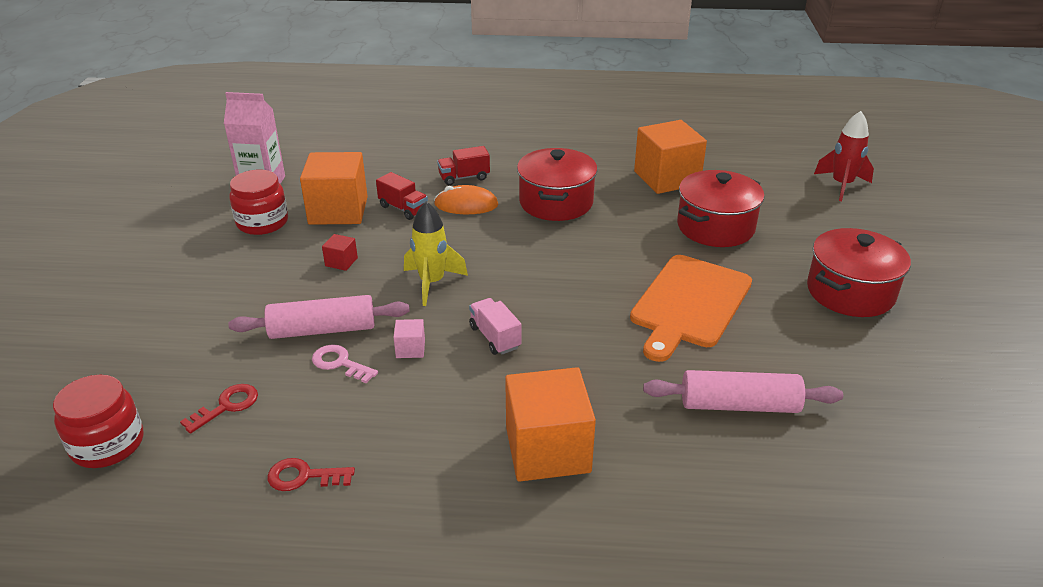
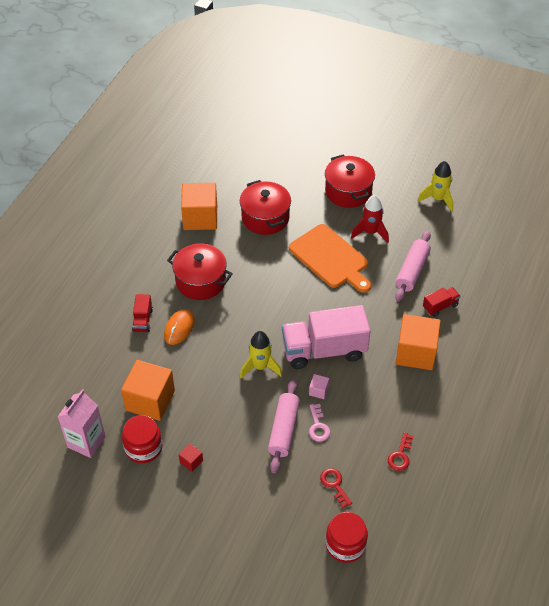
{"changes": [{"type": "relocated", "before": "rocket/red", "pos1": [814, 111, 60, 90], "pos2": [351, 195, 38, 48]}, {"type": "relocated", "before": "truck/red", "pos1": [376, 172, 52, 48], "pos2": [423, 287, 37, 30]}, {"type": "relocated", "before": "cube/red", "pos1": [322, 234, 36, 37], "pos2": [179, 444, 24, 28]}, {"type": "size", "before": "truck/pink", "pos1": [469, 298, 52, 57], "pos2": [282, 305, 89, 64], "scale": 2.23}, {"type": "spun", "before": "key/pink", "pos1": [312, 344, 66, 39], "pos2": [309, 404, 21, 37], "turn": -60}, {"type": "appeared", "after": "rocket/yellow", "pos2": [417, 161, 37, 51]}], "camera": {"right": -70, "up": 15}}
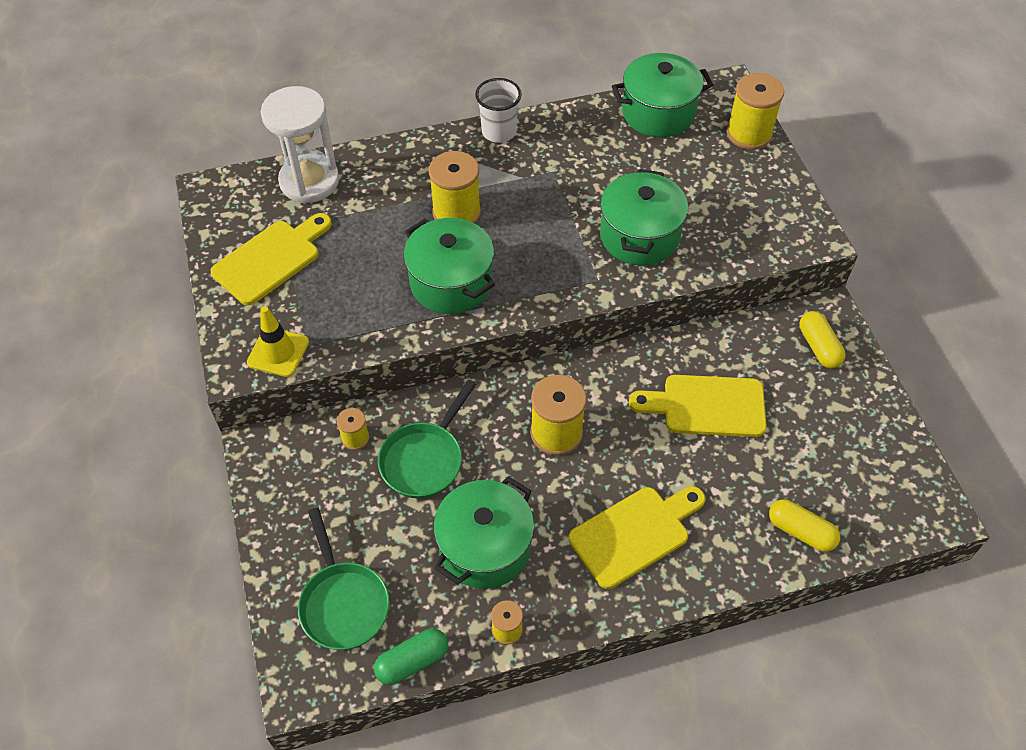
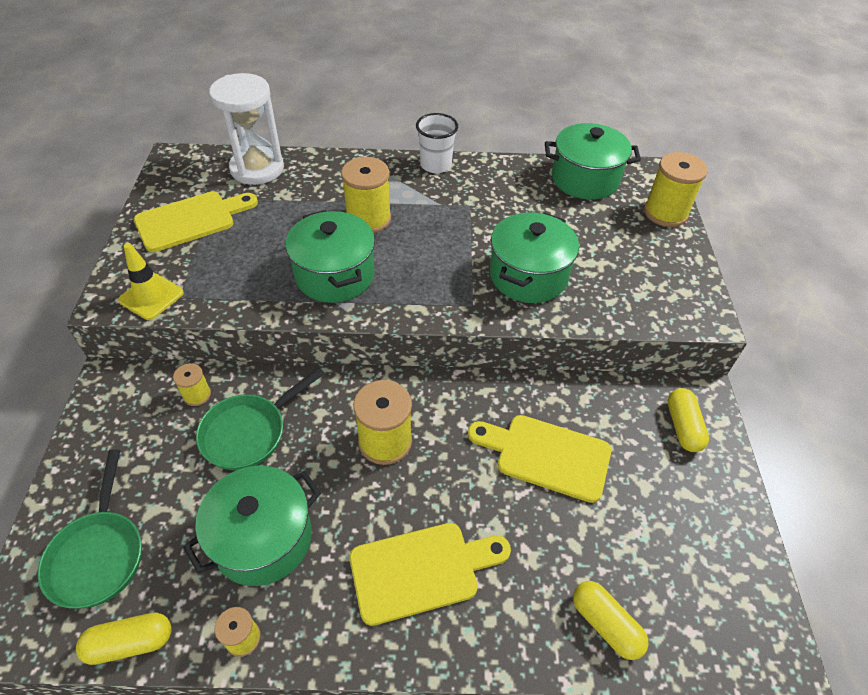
{"changes": [{"type": "colour", "before": "capsule/green", "after": "capsule/yellow", "pos1": [374, 628, 74, 57], "pos2": [76, 612, 96, 53]}], "camera": {"right": 15, "up": -5}}
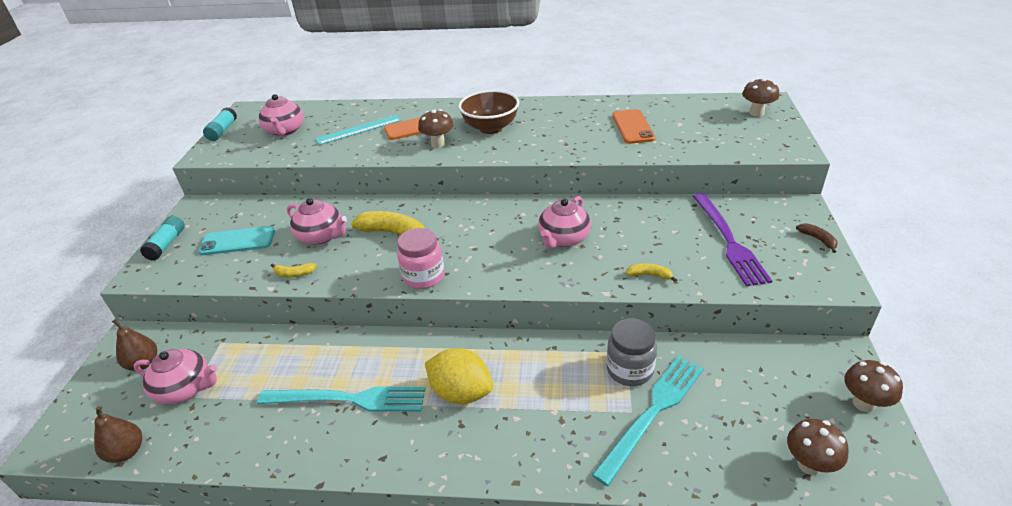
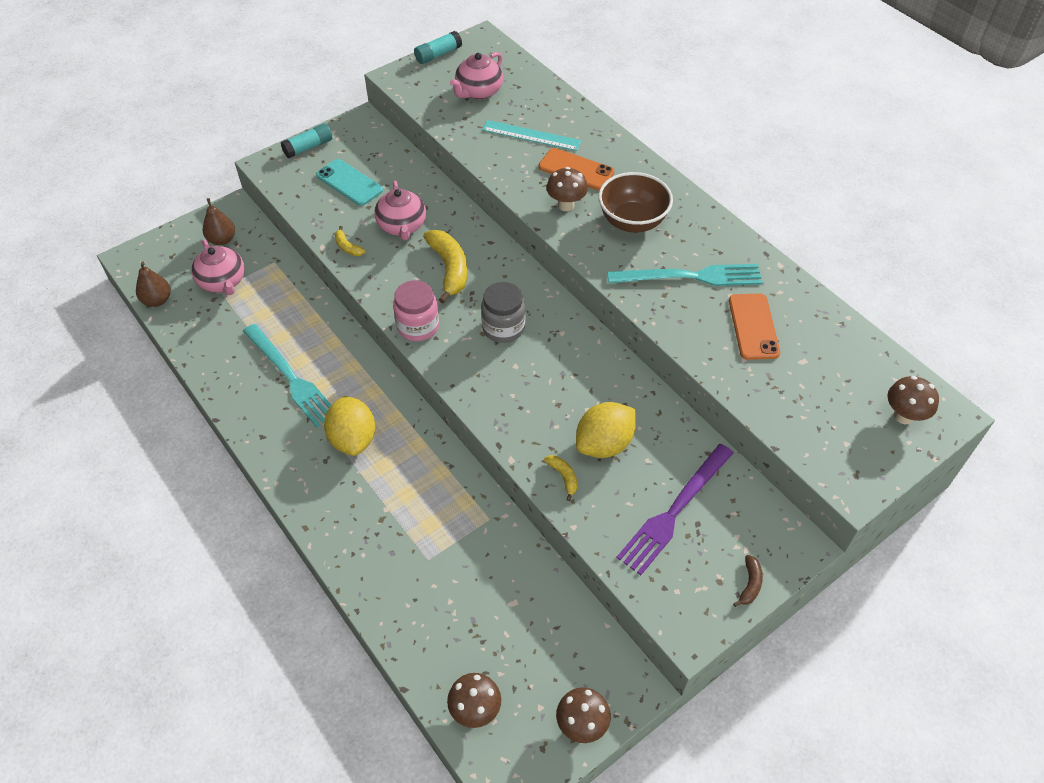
{"changes": [{"type": "spun", "before": "phone/orange", "pos1": [612, 109, 43, 35], "pos2": [729, 294, 51, 66], "turn": -45}, {"type": "missing", "before": "teapot/pink", "pos1": [538, 196, 53, 53]}, {"type": "relocated", "before": "jar/grey", "pos1": [607, 318, 50, 68], "pos2": [481, 282, 44, 61]}, {"type": "relocated", "before": "fork/turquoise", "pos1": [592, 356, 112, 130], "pos2": [607, 264, 156, 22]}, {"type": "appeared", "after": "lemon/yellow", "pos2": [576, 402, 60, 56]}], "camera": {"right": 45, "up": 15}}
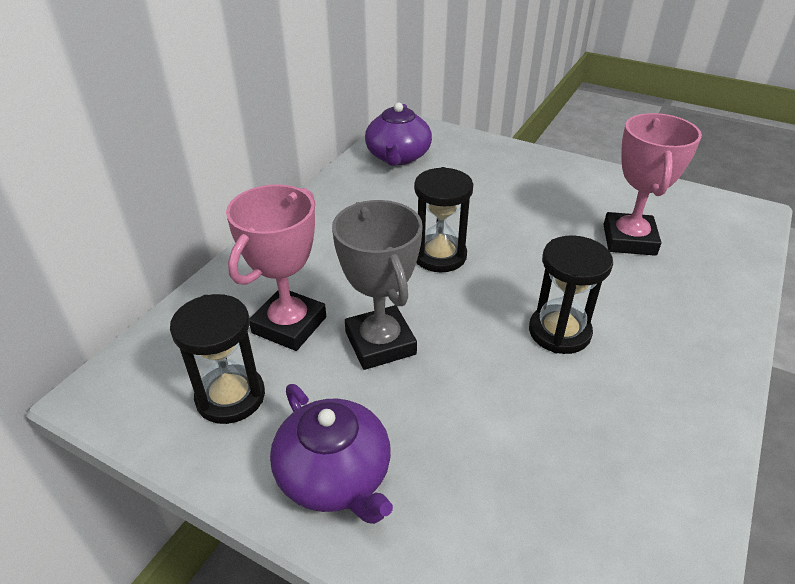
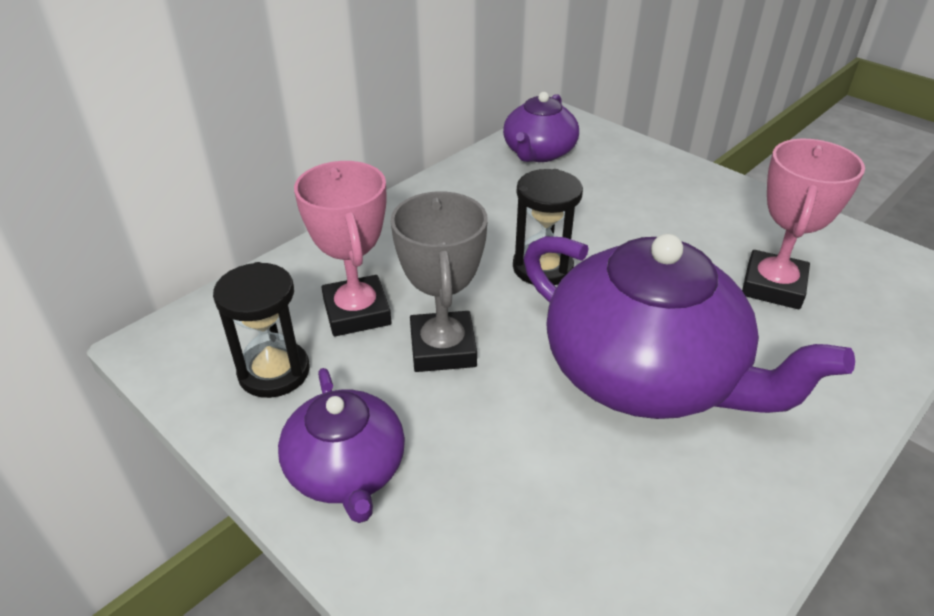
{"changes": [{"type": "spun", "before": "trophy/pink", "pos1": [226, 184, 100, 167], "pos2": [294, 161, 98, 176], "turn": -60}, {"type": "exchanged", "before": "hourglass/black", "after": "teapot/purple", "pos1": [529, 235, 84, 119], "pos2": [524, 234, 331, 185]}], "camera": {"right": 15, "up": 0}}
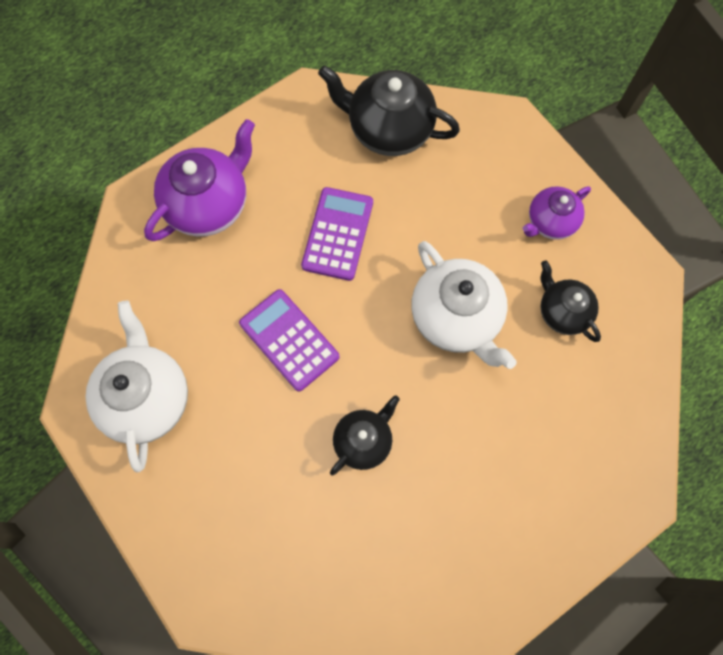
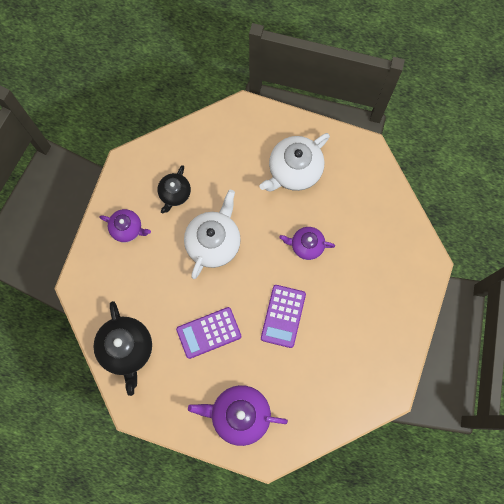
{"changes": [{"type": "relocated", "before": "teapot/white", "pos1": [85, 300, 103, 172], "pos2": [259, 133, 71, 58]}, {"type": "colour", "before": "teapot/black", "after": "teapot/purple", "pos1": [330, 395, 70, 81], "pos2": [279, 227, 56, 33]}], "camera": {"right": -125, "up": 5}}
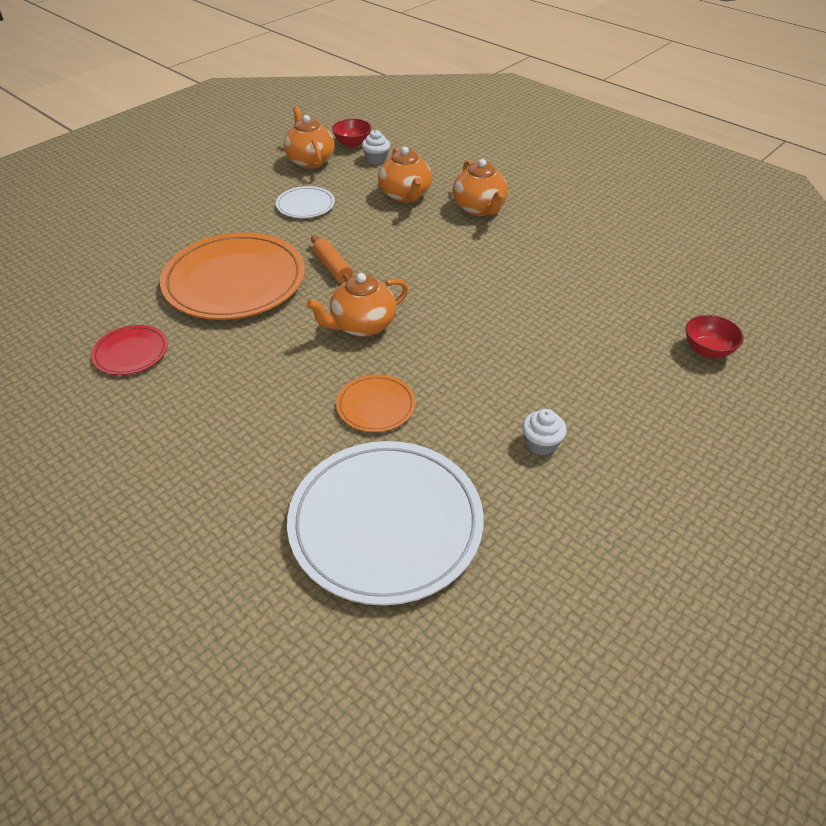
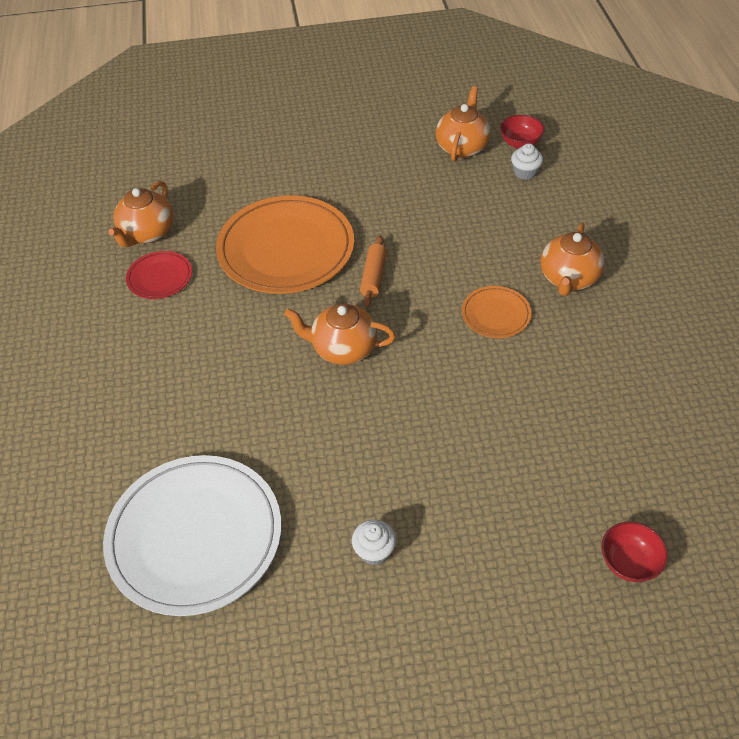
{"changes": [{"type": "relocated", "before": "teapot/orange", "pos1": [378, 147, 54, 56], "pos2": [108, 181, 66, 66]}, {"type": "missing", "before": "plate/white", "pos1": [276, 186, 59, 32]}, {"type": "relocated", "before": "plate/orange", "pos1": [336, 374, 80, 58], "pos2": [462, 286, 69, 52]}], "camera": {"right": 40, "up": 5}}
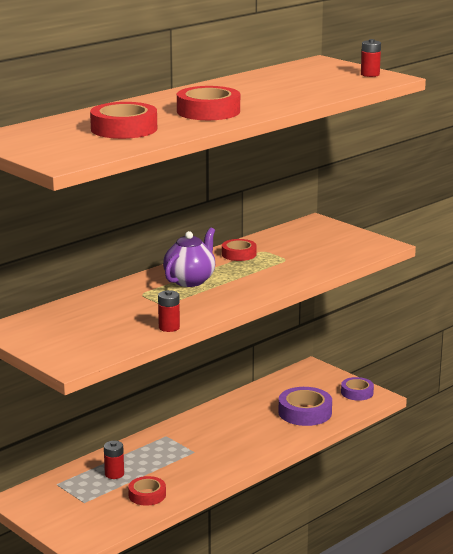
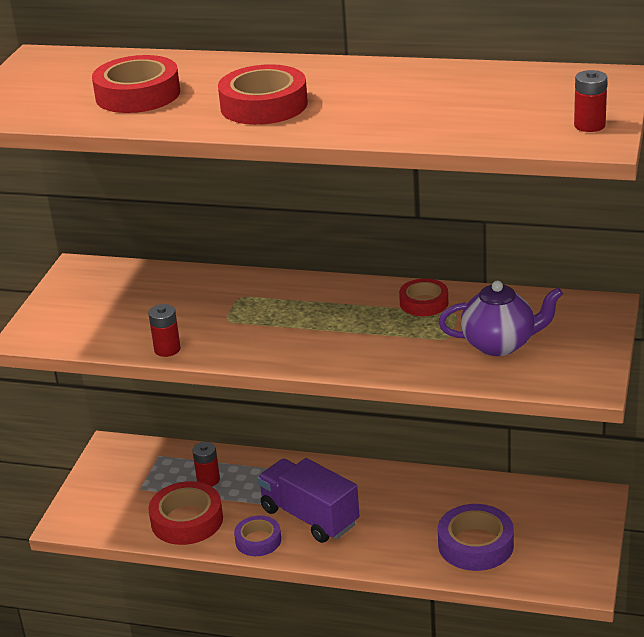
{"changes": [{"type": "relocated", "before": "teapot/purple", "pos1": [163, 227, 52, 60], "pos2": [439, 281, 124, 75]}, {"type": "relocated", "before": "tape/purple", "pos1": [341, 377, 33, 24], "pos2": [234, 515, 47, 41]}, {"type": "size", "before": "tape/red", "pos1": [128, 476, 38, 30], "pos2": [149, 481, 74, 64], "scale": 1.6}, {"type": "appeared", "after": "truck/purple", "pos2": [257, 458, 103, 85]}], "camera": {"right": 60, "up": 10}}
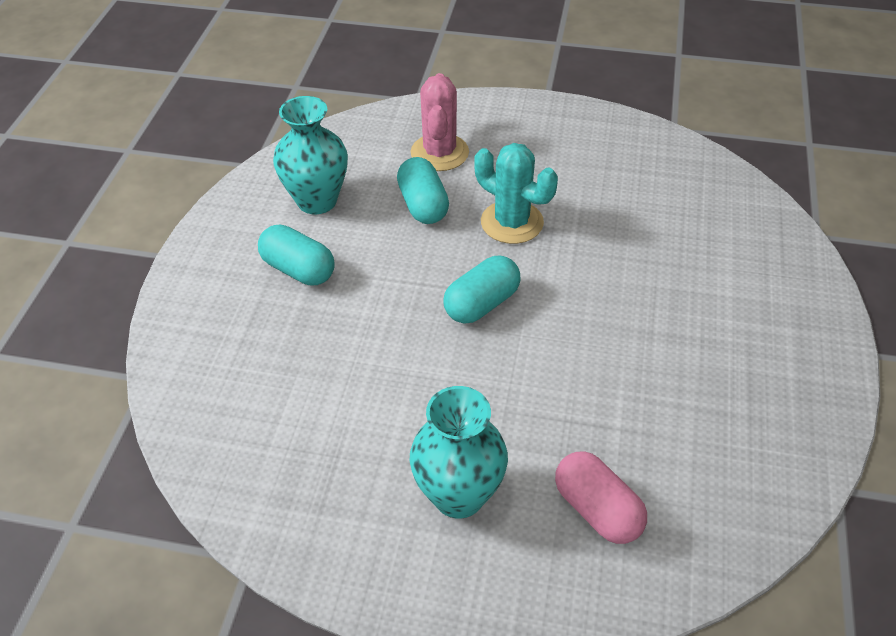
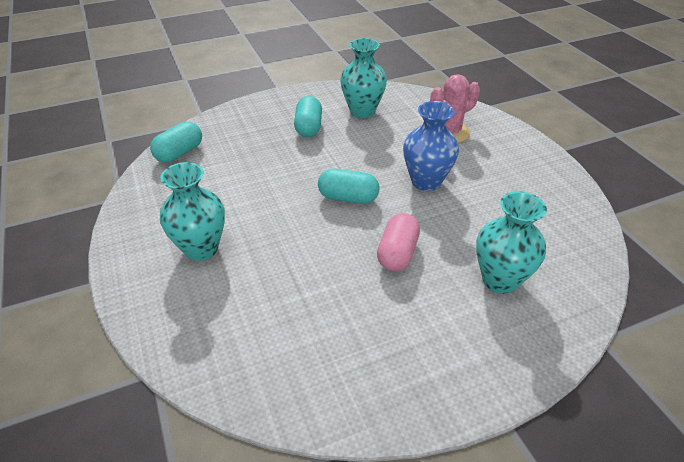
{"changes": [{"type": "exchanged", "before": "cactus/turquoise", "after": "vase/blue", "pos1": [474, 143, 84, 101], "pos2": [403, 101, 56, 90]}, {"type": "relocated", "before": "capsule/turquoise", "pos1": [397, 157, 52, 67], "pos2": [150, 121, 52, 42]}, {"type": "relocated", "before": "capsule/pink", "pos1": [555, 451, 92, 93], "pos2": [377, 213, 43, 58]}, {"type": "appeared", "after": "vase/turquoise", "pos2": [476, 191, 71, 103]}], "camera": {"right": 55, "up": -5}}
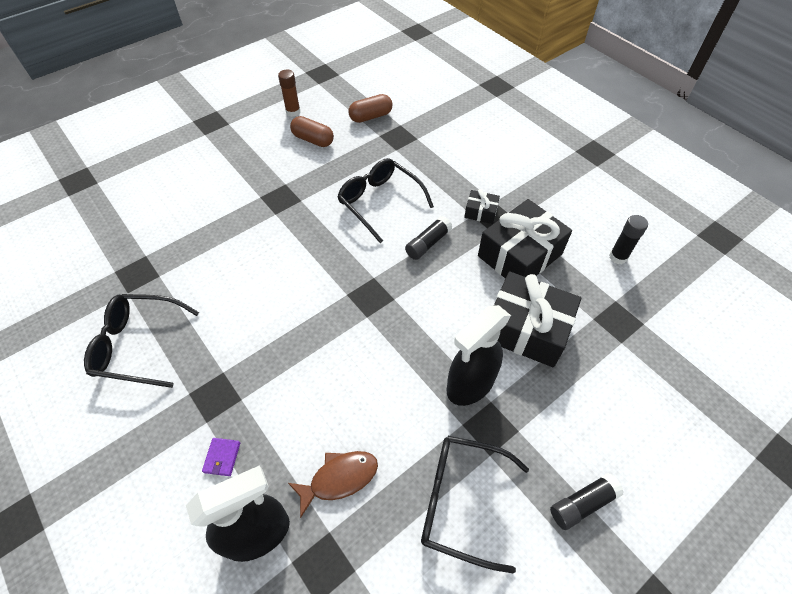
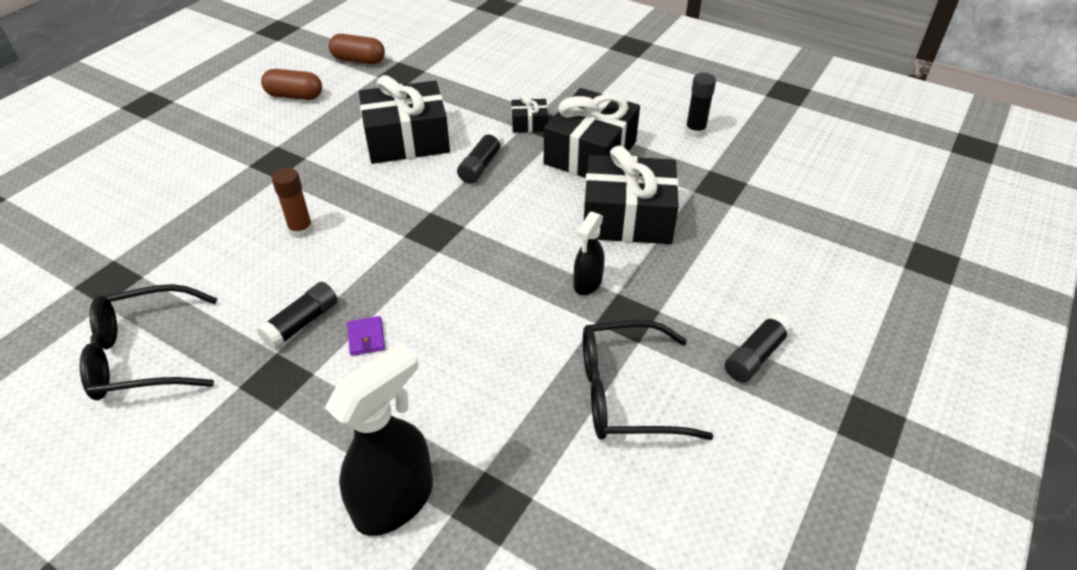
{"changes": [{"type": "relocated", "before": "glue stick/brown", "pos1": [278, 70, 22, 47], "pos2": [272, 168, 41, 70]}, {"type": "spun", "before": "capsule/brown", "pos1": [348, 94, 44, 29], "pos2": [329, 34, 56, 30], "turn": 60}, {"type": "exchanged", "before": "glasses/black", "after": "gift/black", "pos1": [337, 158, 97, 85], "pos2": [359, 75, 91, 89]}, {"type": "size", "before": "spray bottle/black", "pos1": [447, 305, 64, 101], "pos2": [574, 211, 30, 84], "scale": 0.56}, {"type": "relocated", "before": "wallet/purple", "pos1": [202, 438, 38, 38], "pos2": [347, 316, 38, 40]}, {"type": "missing", "before": "fish/brown", "pos1": [288, 451, 90, 67]}, {"type": "appeared", "after": "glue stick/black", "pos2": [257, 282, 81, 68]}], "camera": {"right": -20, "up": -10}}
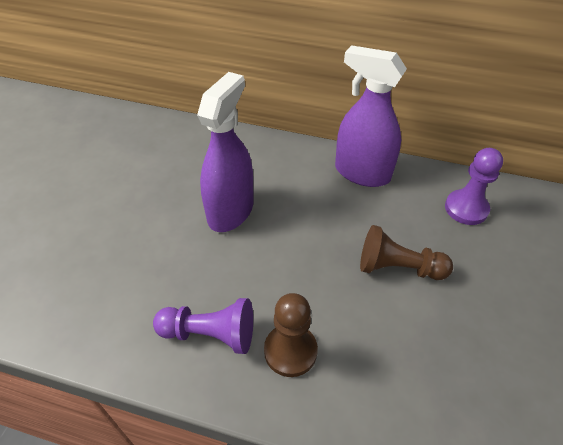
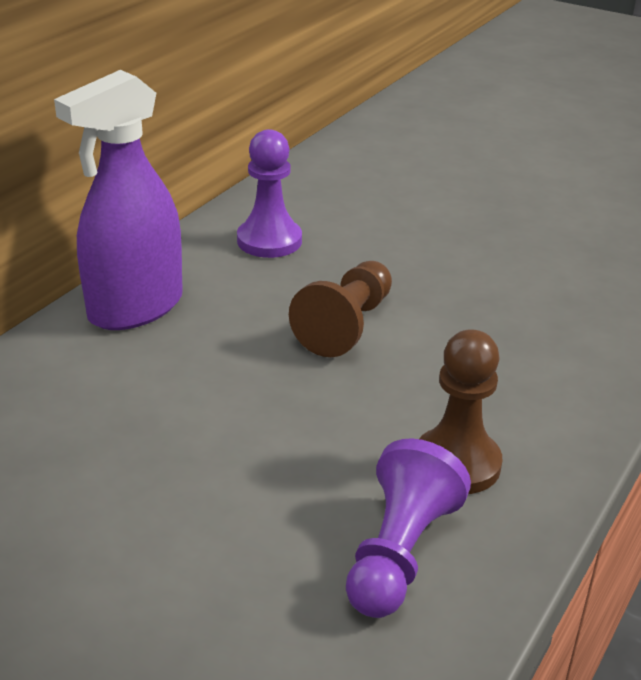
{"changes": [{"type": "missing", "before": "spray bottle/purple", "pos1": [197, 72, 57, 160]}], "camera": {"right": -75, "up": -15}}
